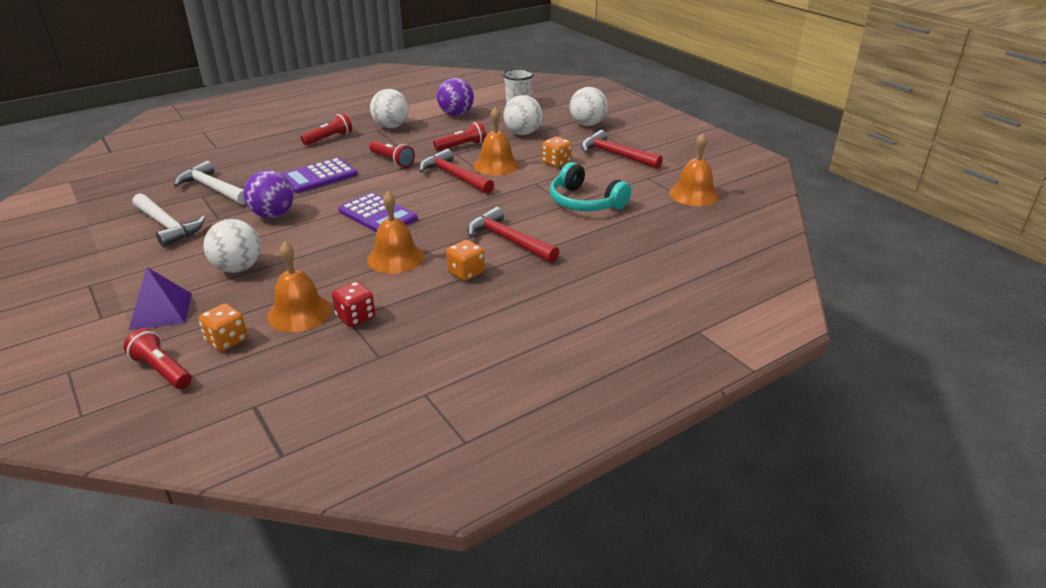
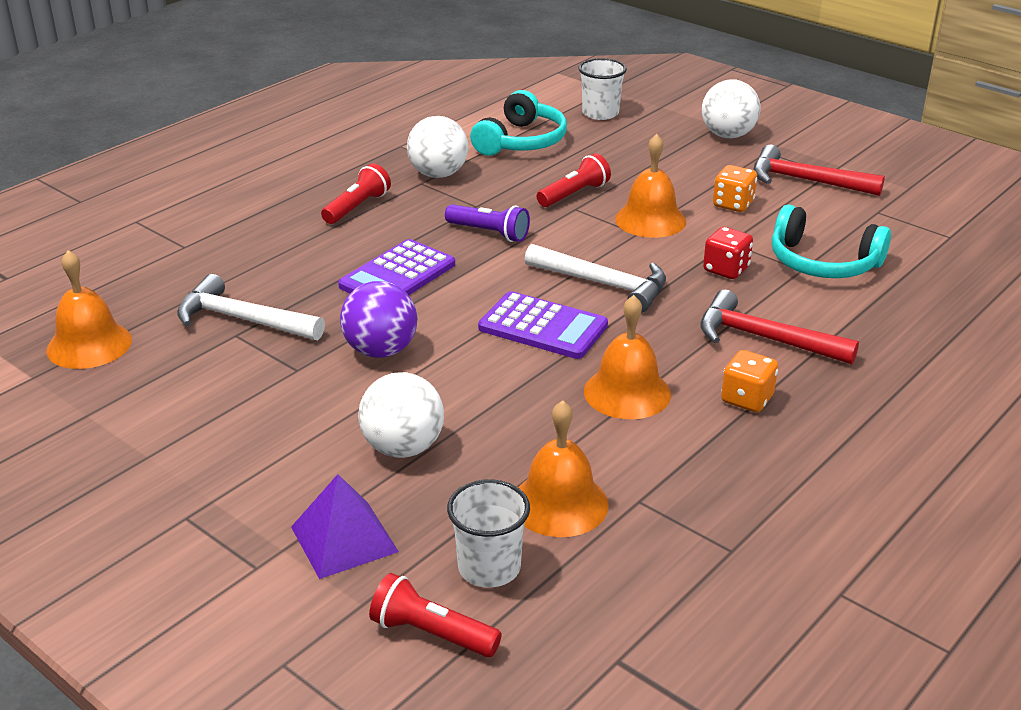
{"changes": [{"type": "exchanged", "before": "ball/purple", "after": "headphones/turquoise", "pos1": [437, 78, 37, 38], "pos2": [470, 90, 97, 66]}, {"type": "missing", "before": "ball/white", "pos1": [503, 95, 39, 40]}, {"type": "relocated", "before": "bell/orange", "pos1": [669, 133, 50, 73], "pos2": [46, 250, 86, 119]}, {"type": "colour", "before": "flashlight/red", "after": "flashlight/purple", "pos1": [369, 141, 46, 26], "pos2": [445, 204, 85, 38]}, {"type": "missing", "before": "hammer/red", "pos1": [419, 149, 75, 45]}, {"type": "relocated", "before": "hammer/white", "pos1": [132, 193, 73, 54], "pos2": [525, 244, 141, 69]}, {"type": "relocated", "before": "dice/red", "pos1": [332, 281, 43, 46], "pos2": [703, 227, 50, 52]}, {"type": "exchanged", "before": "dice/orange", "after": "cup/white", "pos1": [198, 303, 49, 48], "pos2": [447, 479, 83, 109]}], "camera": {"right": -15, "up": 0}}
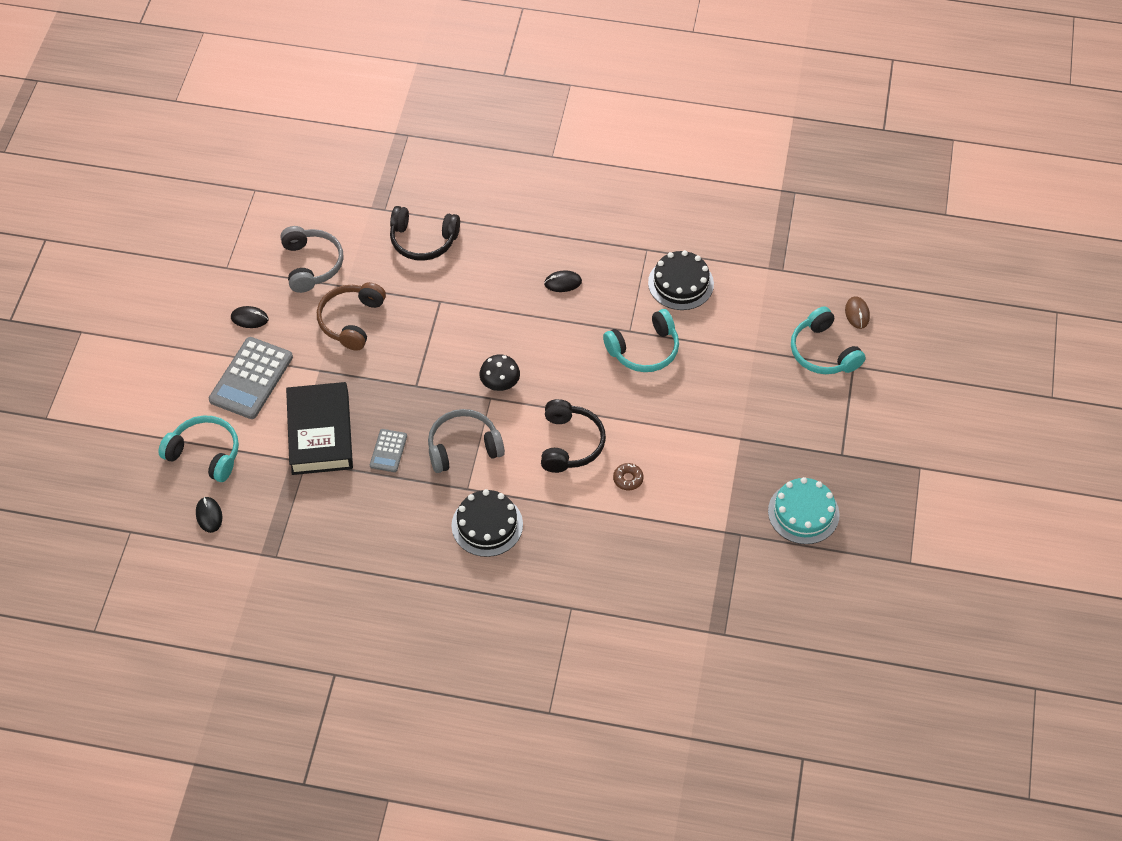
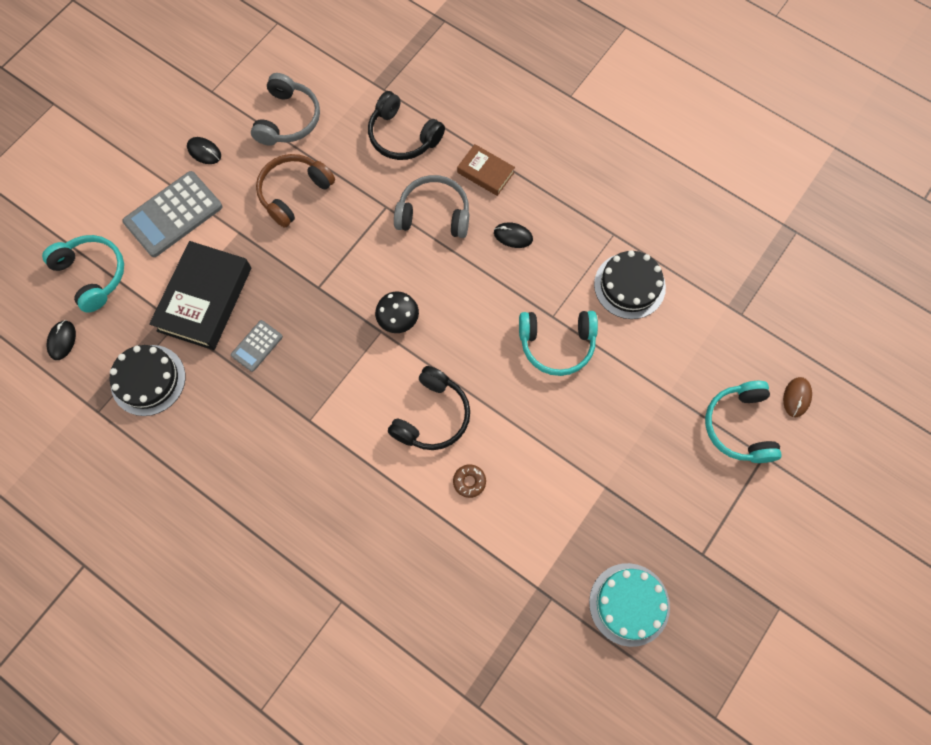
{"changes": [{"type": "relocated", "before": "headphones/grey", "pos1": [428, 409, 77, 64], "pos2": [394, 175, 75, 63]}, {"type": "relocated", "before": "cake/black", "pos1": [452, 489, 71, 68], "pos2": [110, 345, 75, 71]}, {"type": "appeared", "after": "book/brown", "pos2": [457, 144, 58, 52]}], "camera": {"right": 25, "up": 15}}
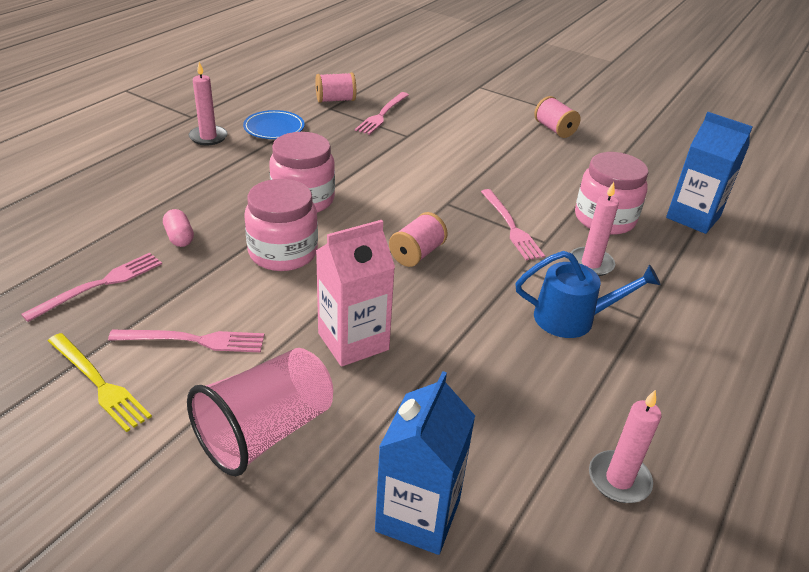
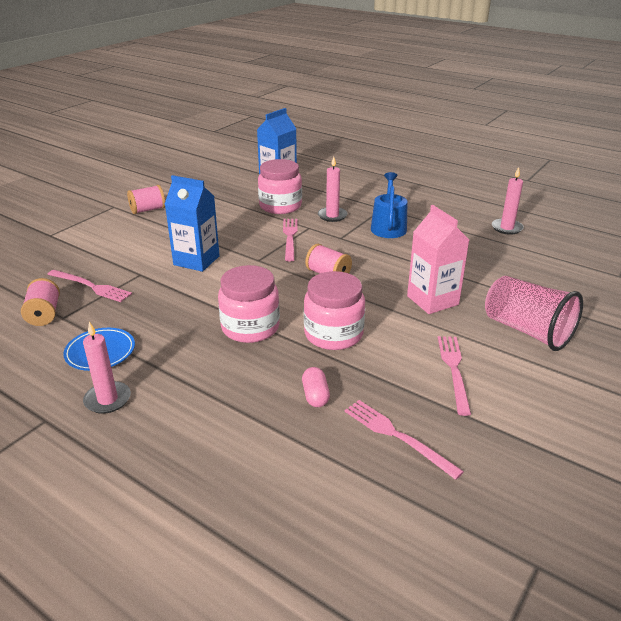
{"changes": [{"type": "spun", "before": "fork/pink", "pos1": [481, 189, 64, 71], "pos2": [283, 219, 15, 42], "turn": -75}, {"type": "spun", "before": "capsule/pink", "pos1": [163, 209, 31, 38], "pos2": [302, 367, 28, 40], "turn": -75}, {"type": "missing", "before": "fork/yellow", "pos1": [48, 333, 104, 99]}, {"type": "relocated", "before": "carton/blue", "pos1": [375, 371, 100, 184], "pos2": [165, 175, 55, 97]}], "camera": {"right": -85, "up": -5}}
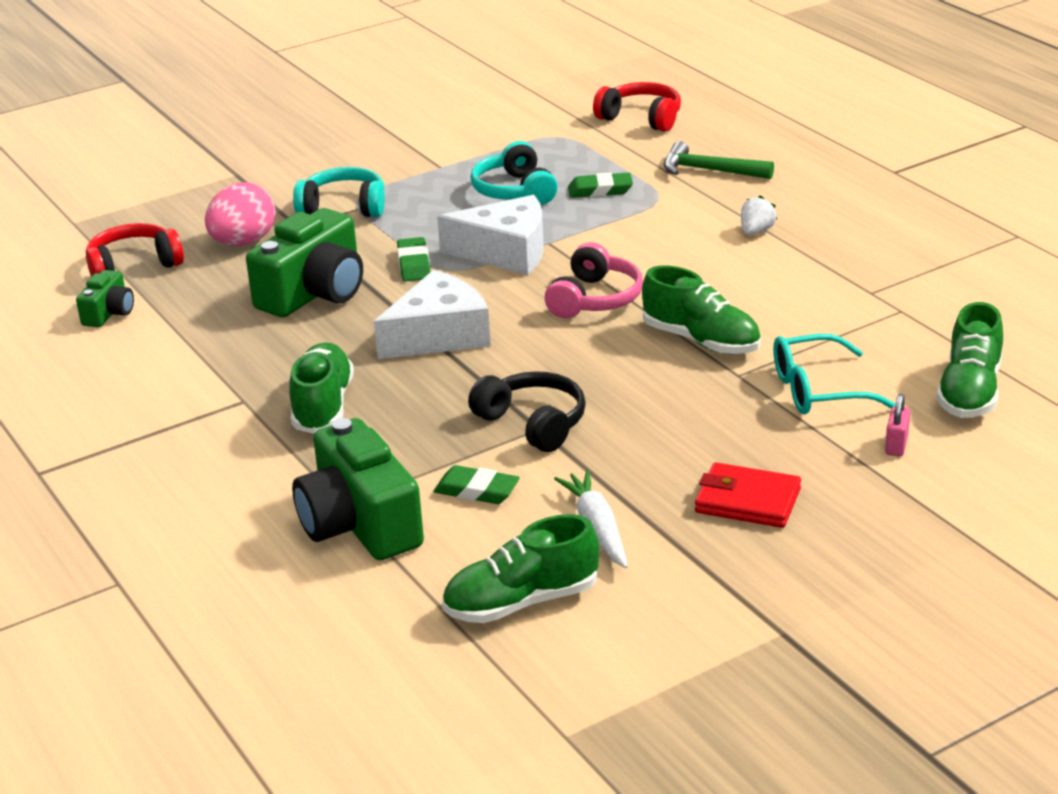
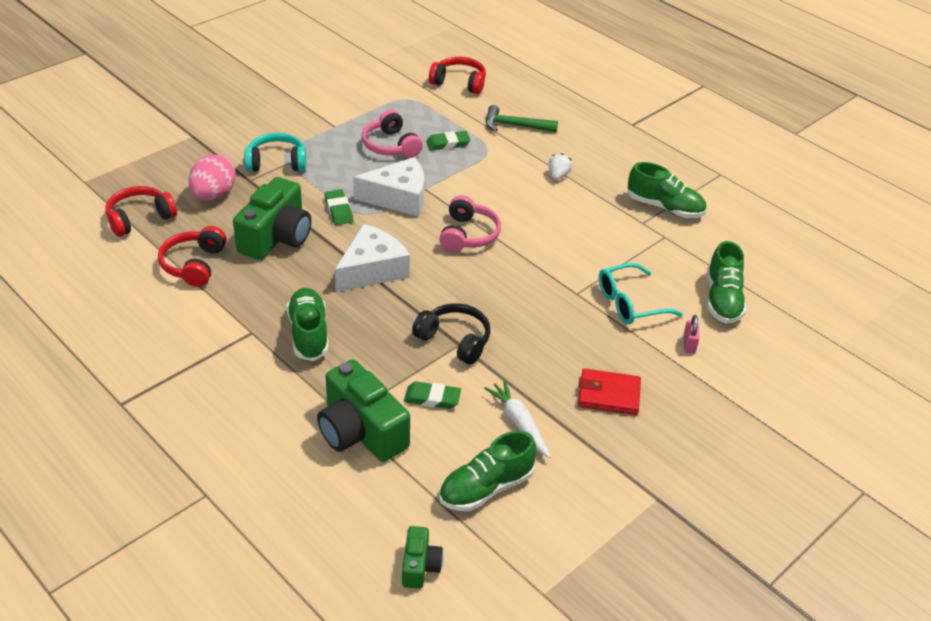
{"changes": [{"type": "colour", "before": "headphones/turquoise", "after": "headphones/pink", "pos1": [470, 141, 88, 64], "pos2": [362, 110, 61, 48]}, {"type": "relocated", "before": "shoe/green", "pos1": [642, 265, 119, 89], "pos2": [628, 162, 78, 56]}, {"type": "relocated", "before": "camera/green", "pos1": [76, 270, 58, 57], "pos2": [402, 526, 41, 63]}, {"type": "appeared", "after": "headphones/red", "pos2": [158, 226, 68, 61]}], "camera": {"right": -15, "up": 10}}
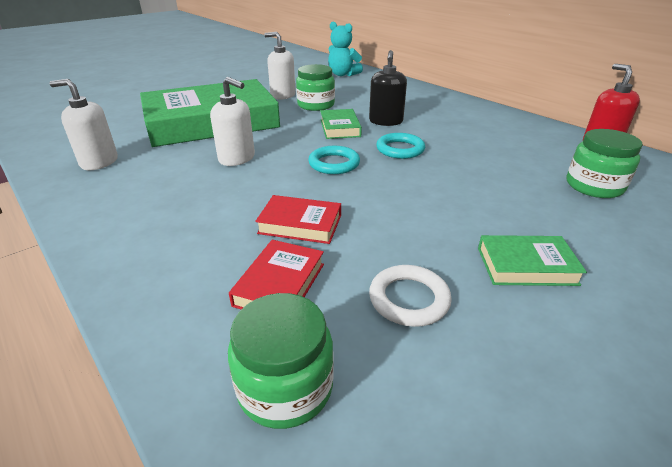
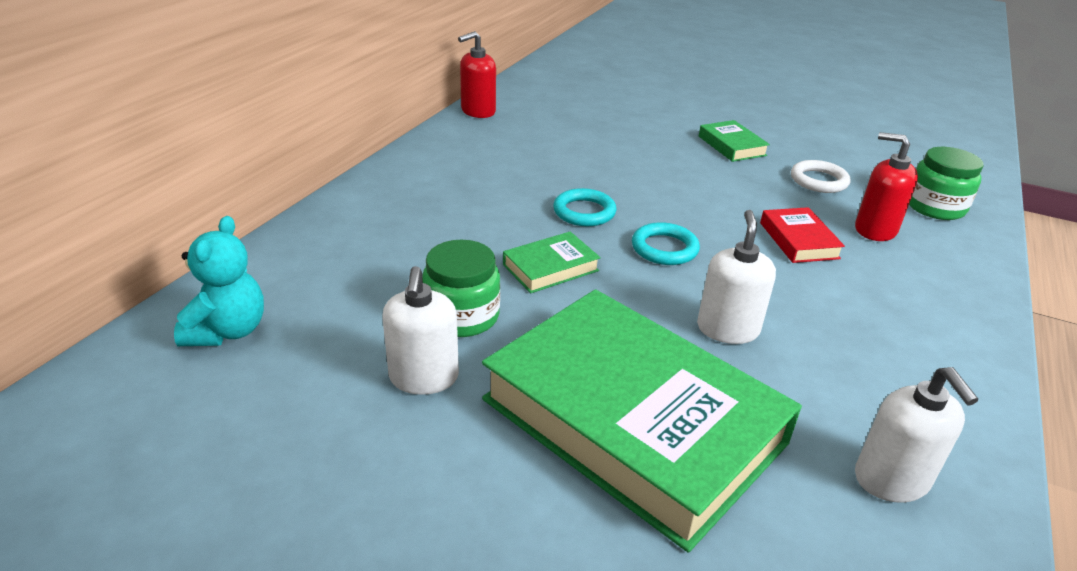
{"changes": [{"type": "missing", "before": "soap dispenser/black", "pos1": [369, 50, 38, 76]}, {"type": "missing", "before": "jar/green", "pos1": [566, 129, 77, 69]}, {"type": "exchanged", "before": "book/red", "after": "soap dispenser/red", "pos1": [229, 240, 95, 69], "pos2": [855, 132, 63, 109]}], "camera": {"right": -115, "up": 0}}
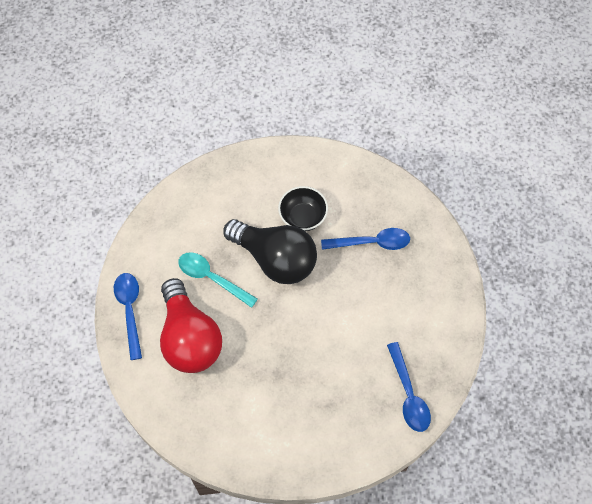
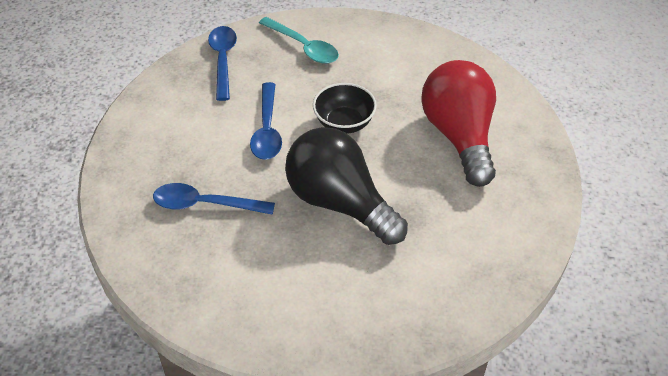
{"changes": [{"type": "relocated", "before": "bowl/black", "pos1": [278, 186, 50, 45], "pos2": [313, 83, 64, 51]}, {"type": "relocated", "before": "spoon/turquoise", "pos1": [178, 252, 80, 56], "pos2": [259, 17, 80, 47]}, {"type": "relocated", "before": "spoon/blue", "pos1": [114, 273, 28, 87], "pos2": [250, 82, 32, 78]}], "camera": {"right": -170, "up": -15}}
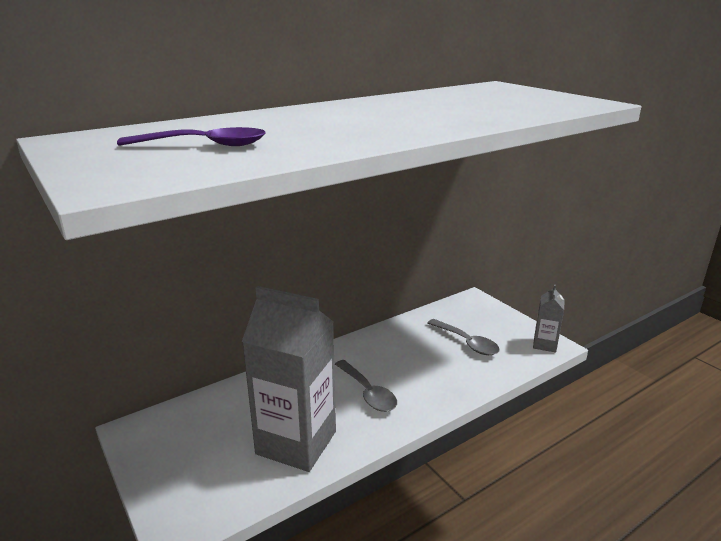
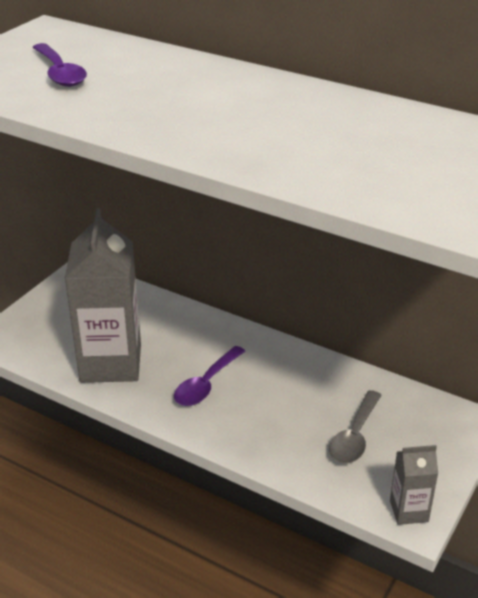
{"changes": [{"type": "colour", "before": "spoon/grey", "after": "spoon/purple", "pos1": [335, 360, 62, 52], "pos2": [174, 346, 71, 60]}], "camera": {"right": 65, "up": 10}}
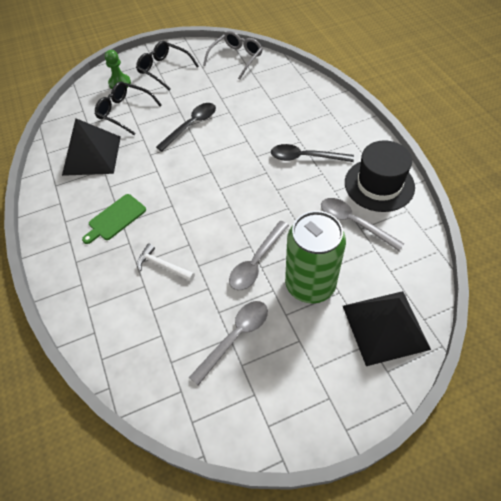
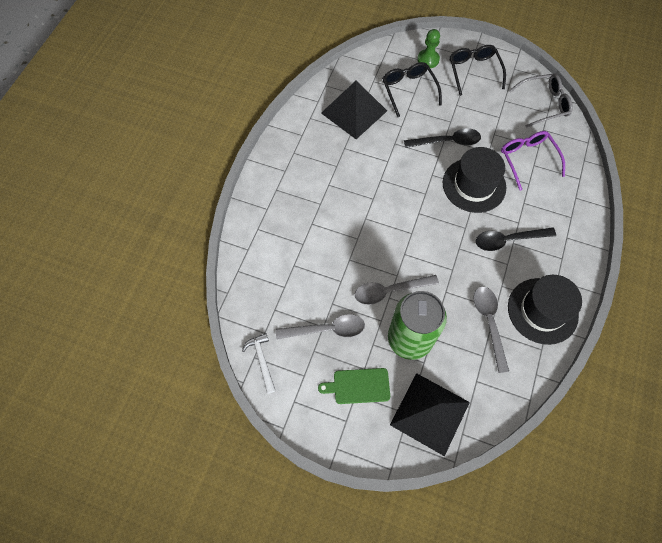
{"changes": [{"type": "spun", "before": "spoon/black", "pos1": [271, 144, 83, 18], "pos2": [476, 227, 80, 24], "turn": -60}, {"type": "relocated", "before": "cutting board/green", "pos1": [82, 194, 64, 50], "pos2": [318, 368, 72, 36]}, {"type": "relocated", "before": "hammer/white", "pos1": [137, 244, 58, 38], "pos2": [242, 333, 34, 61]}, {"type": "appeared", "after": "glasses/purple", "pos2": [501, 131, 64, 59]}, {"type": "appeared", "after": "hat/black", "pos2": [443, 147, 63, 66]}], "camera": {"right": 40, "up": 10}}
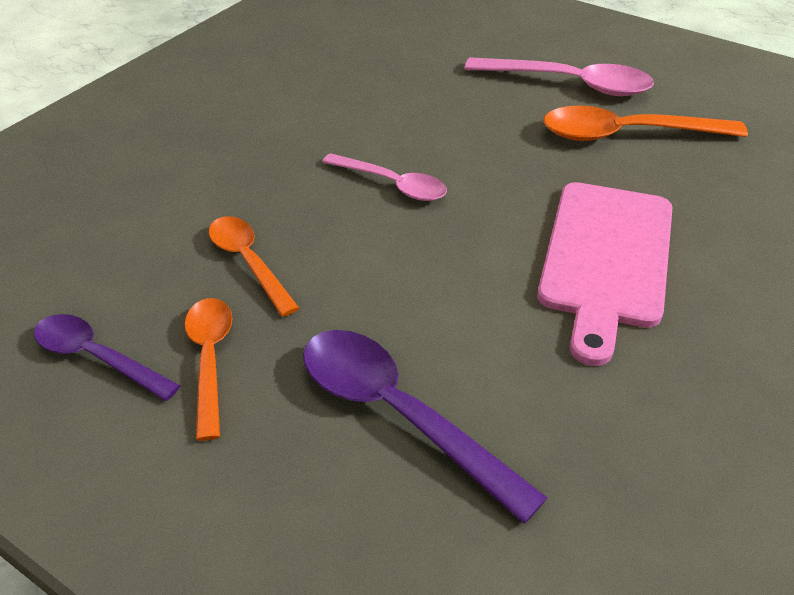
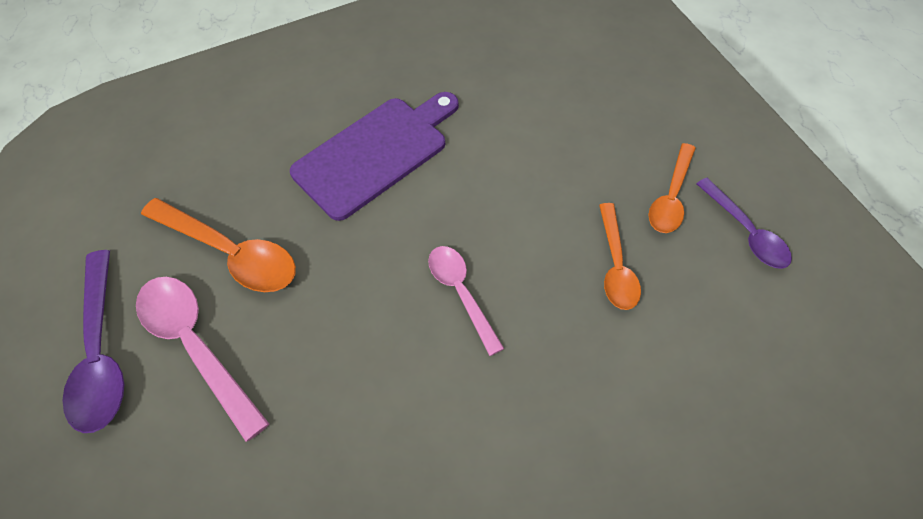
{"changes": [{"type": "colour", "before": "cutting board/pink", "after": "cutting board/purple", "pos1": [537, 182, 136, 184], "pos2": [290, 92, 169, 129]}, {"type": "relocated", "before": "spoon/purple", "pos1": [303, 330, 245, 194], "pos2": [62, 250, 62, 183]}], "camera": {"right": -145, "up": 15}}
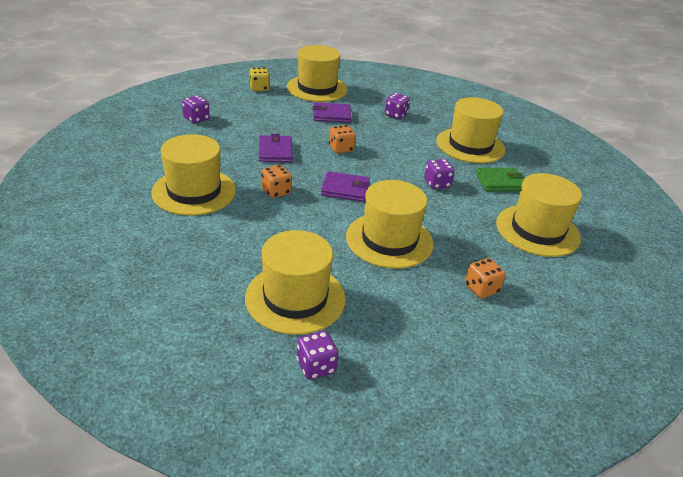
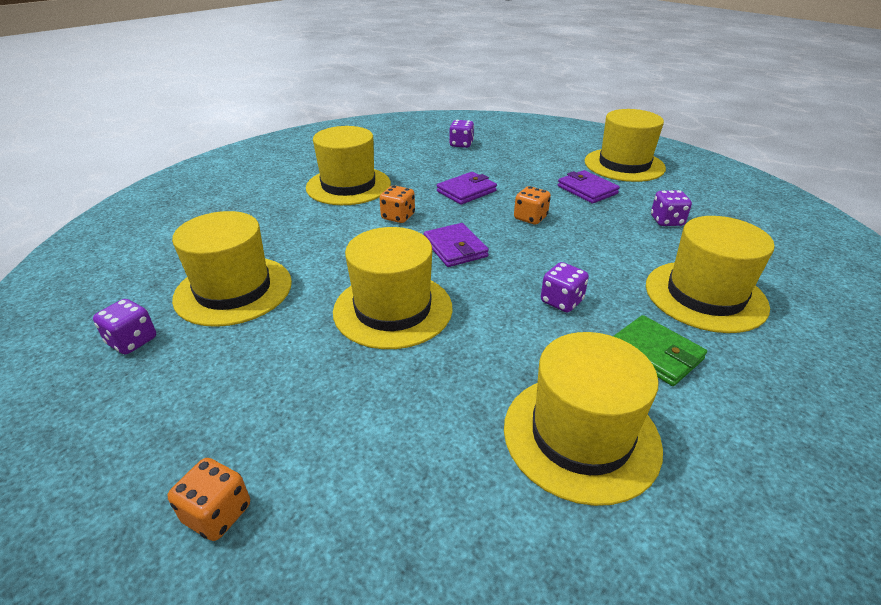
{"changes": [{"type": "missing", "before": "dice/yellow", "pos1": [249, 68, 21, 23]}, {"type": "relocated", "before": "dice/orange", "pos1": [465, 258, 41, 40], "pos2": [167, 458, 83, 83]}], "camera": {"right": 60, "up": 0}}
